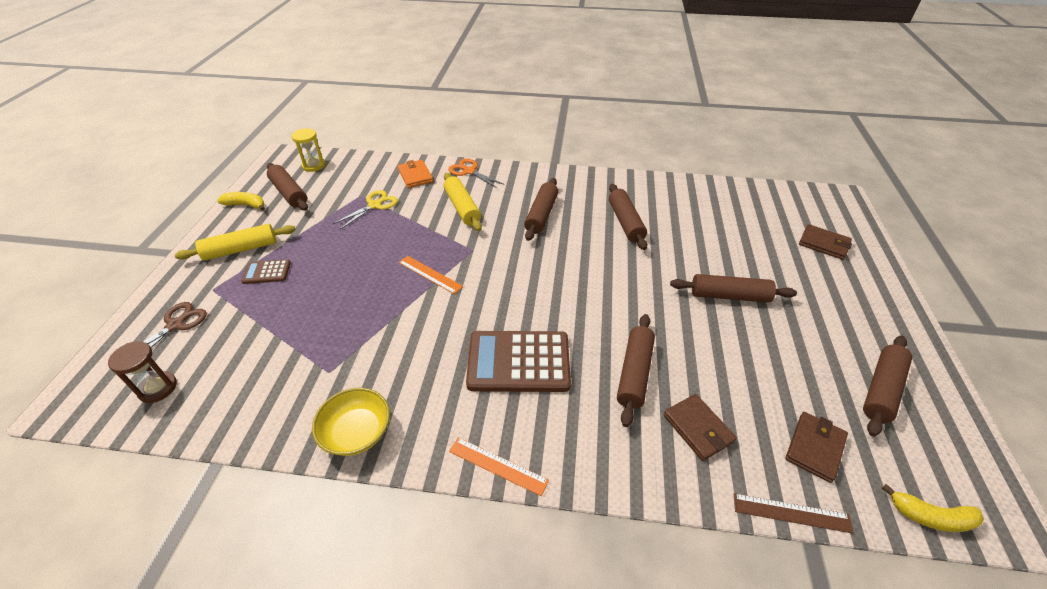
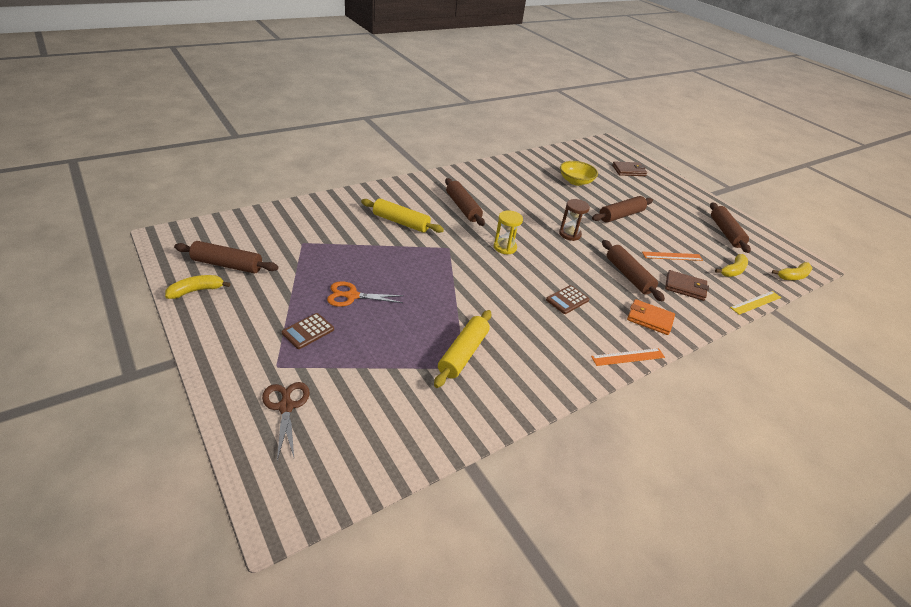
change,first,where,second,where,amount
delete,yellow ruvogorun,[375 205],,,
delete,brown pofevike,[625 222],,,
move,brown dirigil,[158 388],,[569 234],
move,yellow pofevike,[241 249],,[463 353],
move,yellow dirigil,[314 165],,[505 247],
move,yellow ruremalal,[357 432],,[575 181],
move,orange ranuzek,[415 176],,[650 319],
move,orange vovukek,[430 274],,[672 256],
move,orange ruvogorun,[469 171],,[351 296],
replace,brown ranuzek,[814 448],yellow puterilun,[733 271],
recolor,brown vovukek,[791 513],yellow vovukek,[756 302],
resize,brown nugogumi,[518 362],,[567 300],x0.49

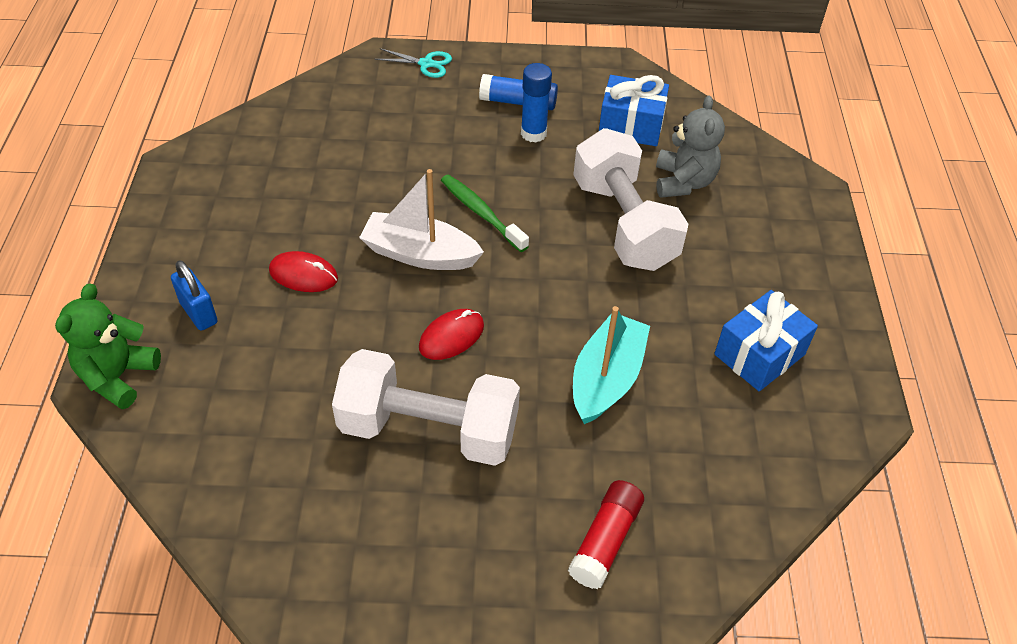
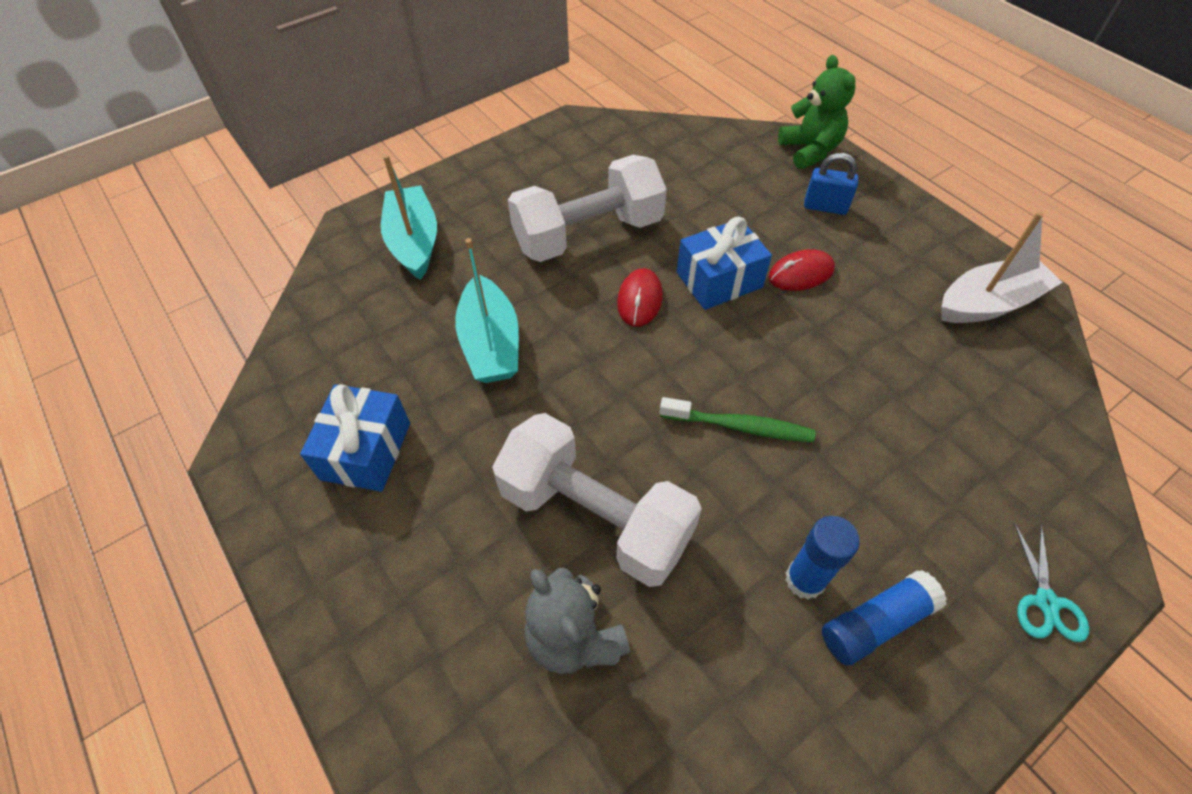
change,first,where,second,where,amount
move,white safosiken,[420 254],,[988 303],
move,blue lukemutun,[631 126],,[719 280],
replace,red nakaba,[605 541],turquoise safosiken,[414 242],
rotate,turquoise ruvogorun,[426 64],,[1046 602],60 degrees counterclockwise

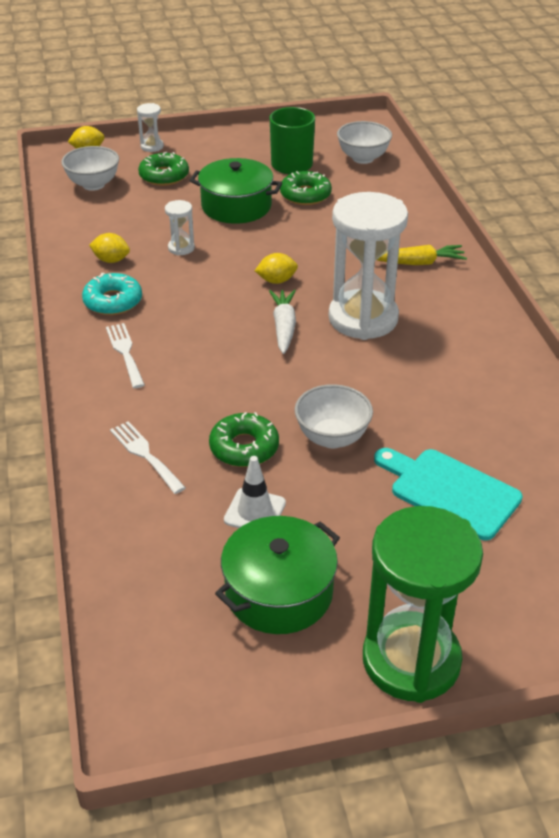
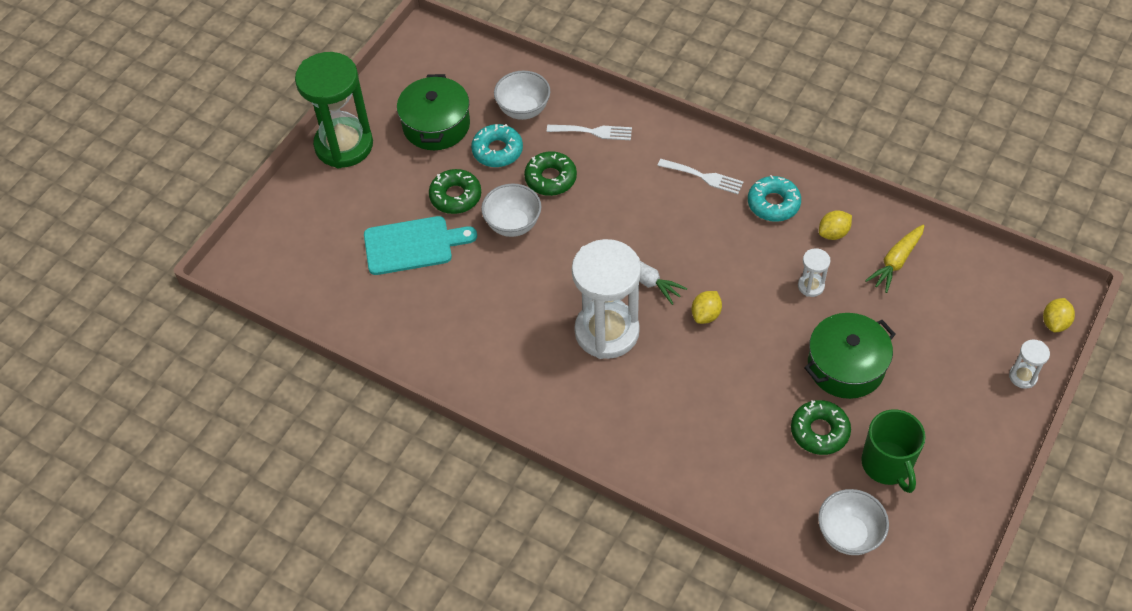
change,first,where,second,where,amount
move,white ruremalal,[93 184],,[523 110],
move,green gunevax,[164 176],,[455 196],
move,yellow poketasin,[419 263],,[895 262],
replace,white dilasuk,[255 511],turquoise gunevax,[497 151],

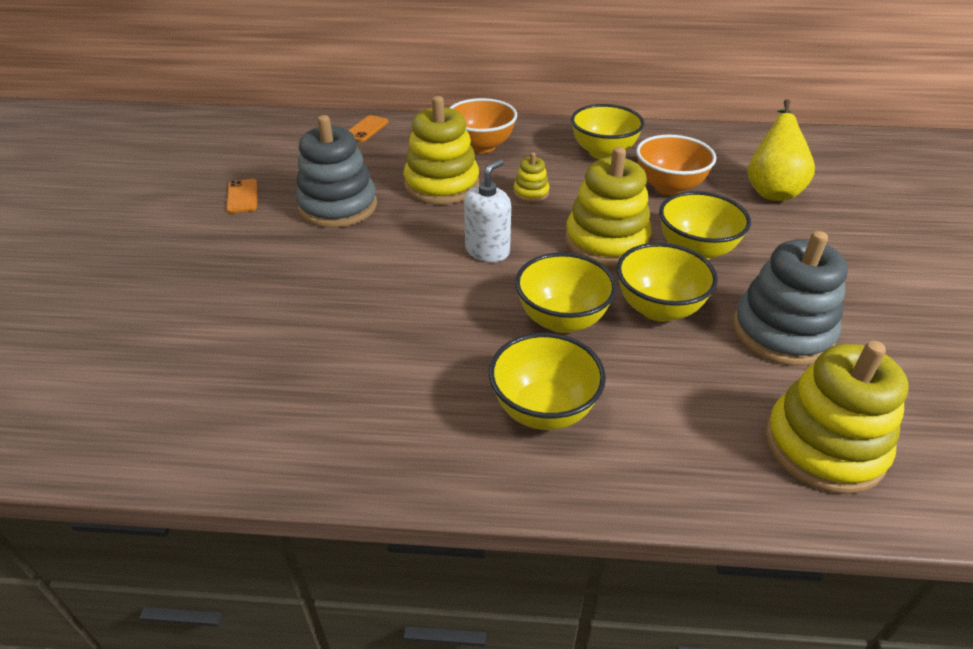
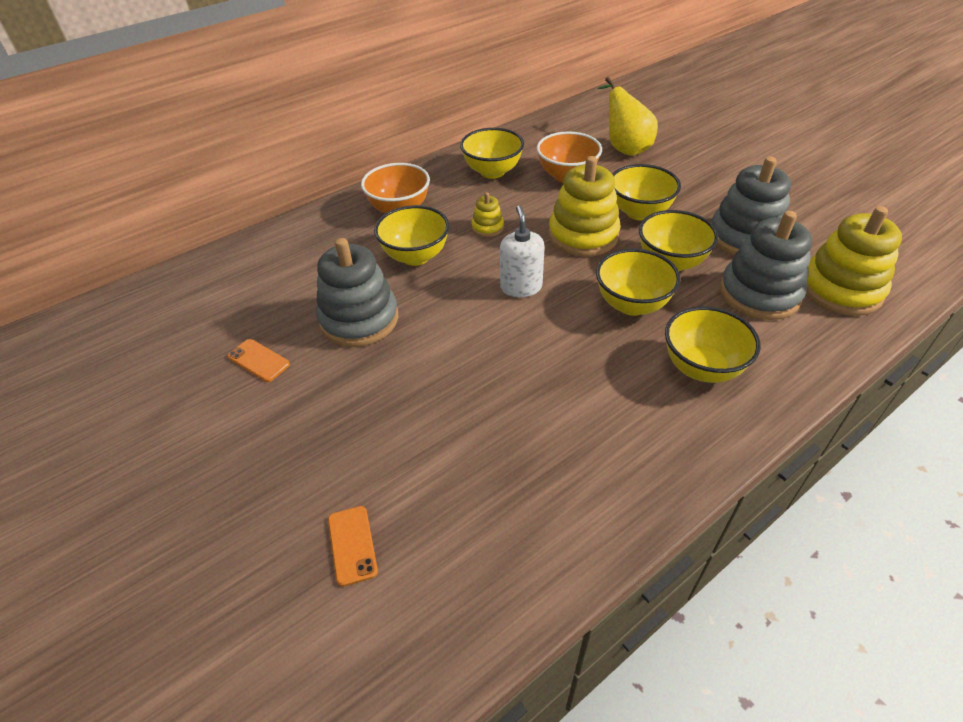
change,first,where,second,where,amount
insert,,,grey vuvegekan,[759 294],
move,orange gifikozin,[366 129],,[352 545],
replace,yellow vuvegekan,[442 185],yellow ruremalal,[415 256],

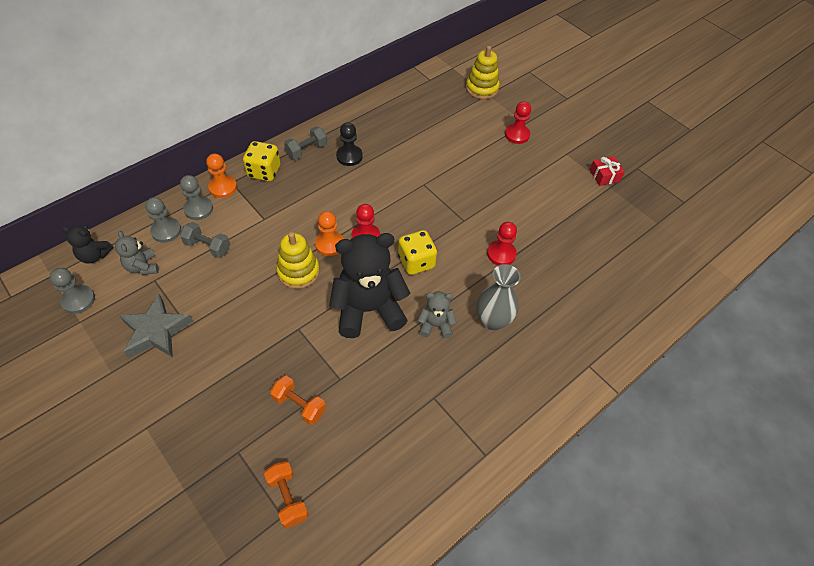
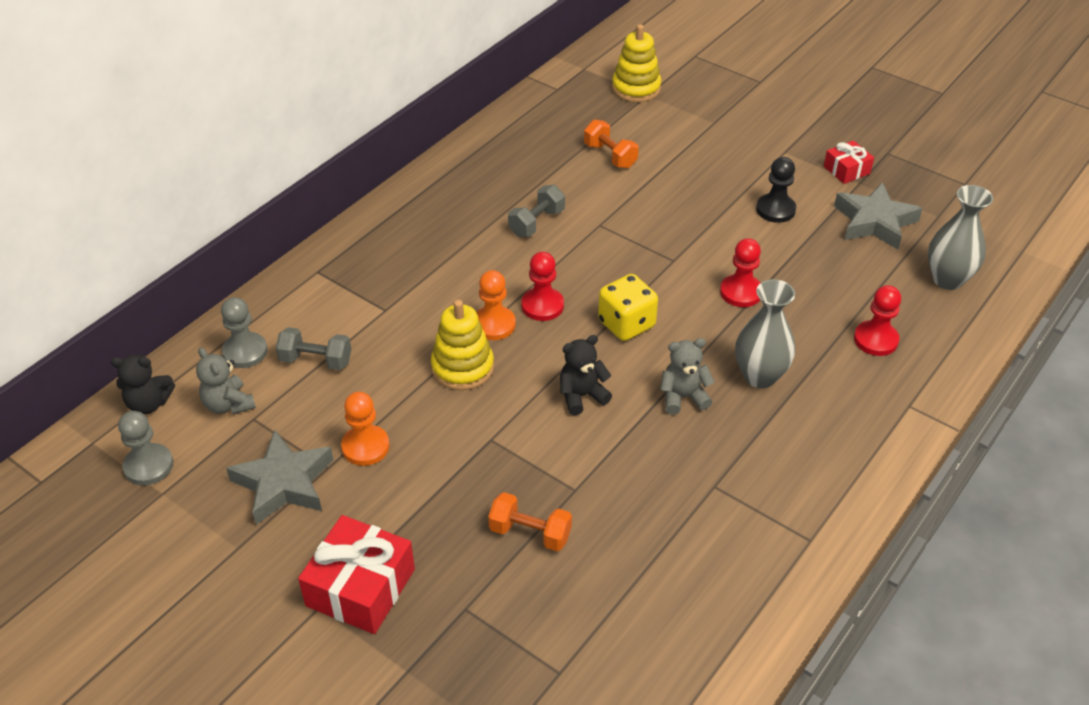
change,first,where,second,where,amount
delete,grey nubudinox,[198 209],,,
delete,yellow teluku,[264 172],,,
insert,,,red lukemutun,[360 587],
insert,,,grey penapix,[874 222],
insert,,,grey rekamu,[947 279],
move,orange nubudinox,[223 187],,[365 447],
move,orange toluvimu,[287 498],,[610 156],
move,grey toluvimu,[307 150],,[536 223],
move,black nubudinox,[349 156],,[775 210],
move,red nubudinox,[517 135],,[875 340],
resize,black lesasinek,[368 309],,[582 396],x0.48

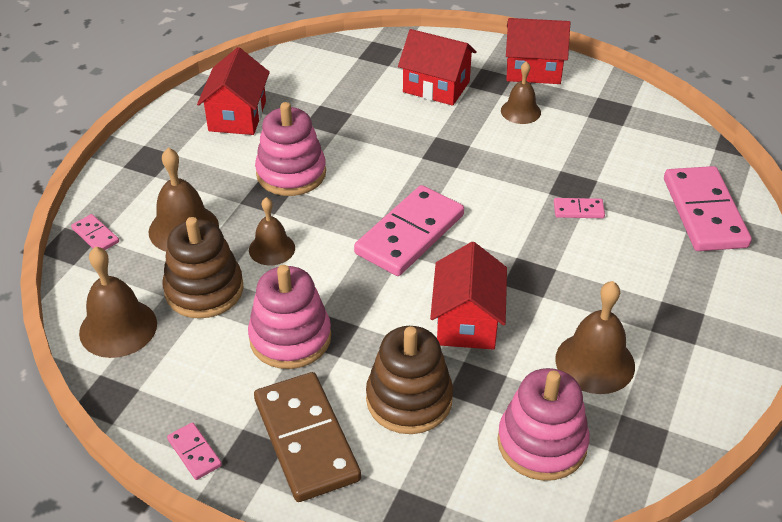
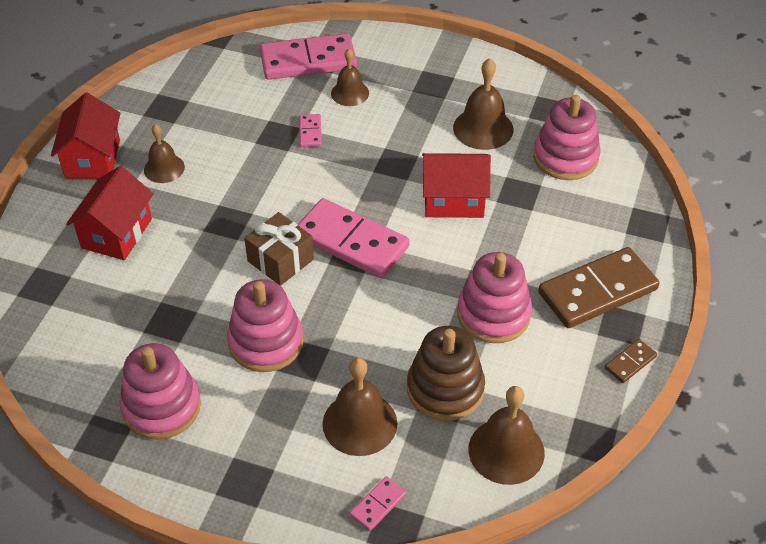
change,first,where,second,where,amount
delete,brown vuvegekan,[409 399],,,
insert,,,brown lukemutun,[280 260],
move,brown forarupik,[272 249],,[350 93],
replace,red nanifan,[237 116],pink vuvegekan,[161 406],
recolor,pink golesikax,[194 453],brown golesikax,[630 362],

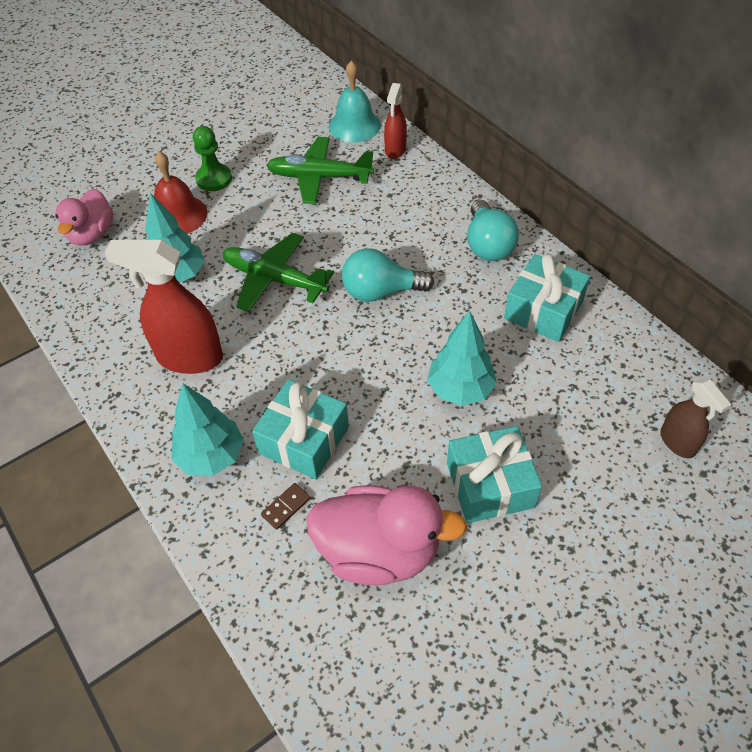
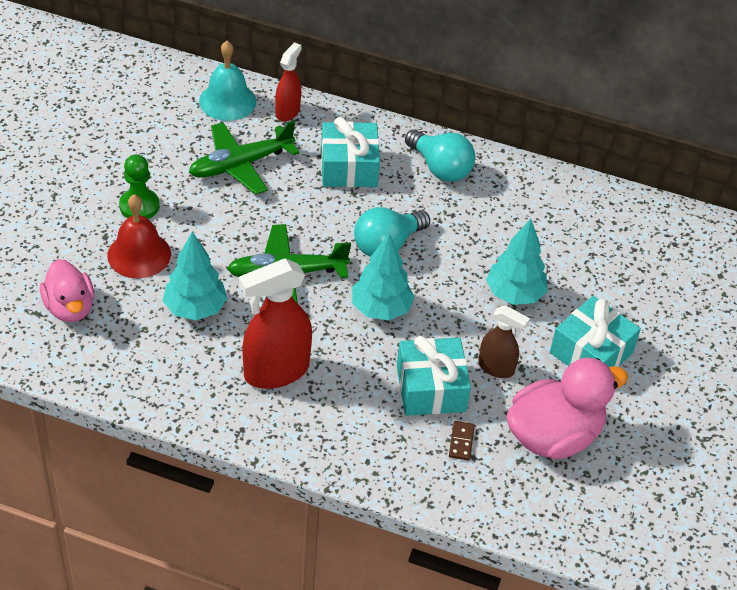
change,first,where,second,where,amount
move,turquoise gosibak,[211 456],,[381 309],
move,turquoise lukemutun,[543 310],,[348 167],
move,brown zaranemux,[677 442],,[496 368],
rotate,red zaranemux,[395 150],,[287 112],135 degrees counterclockwise

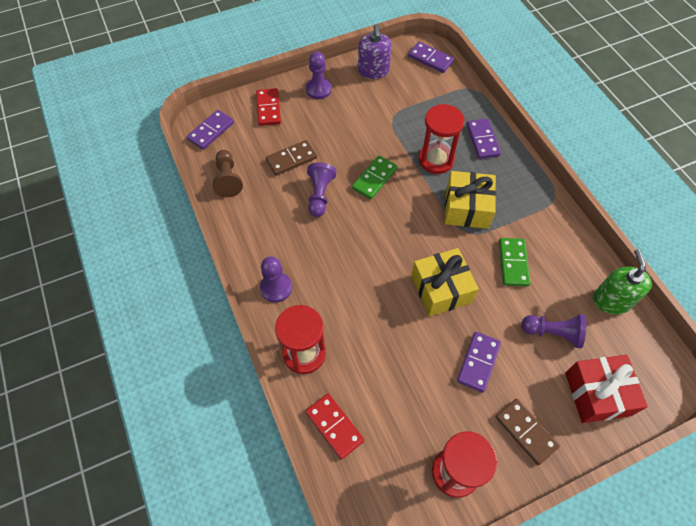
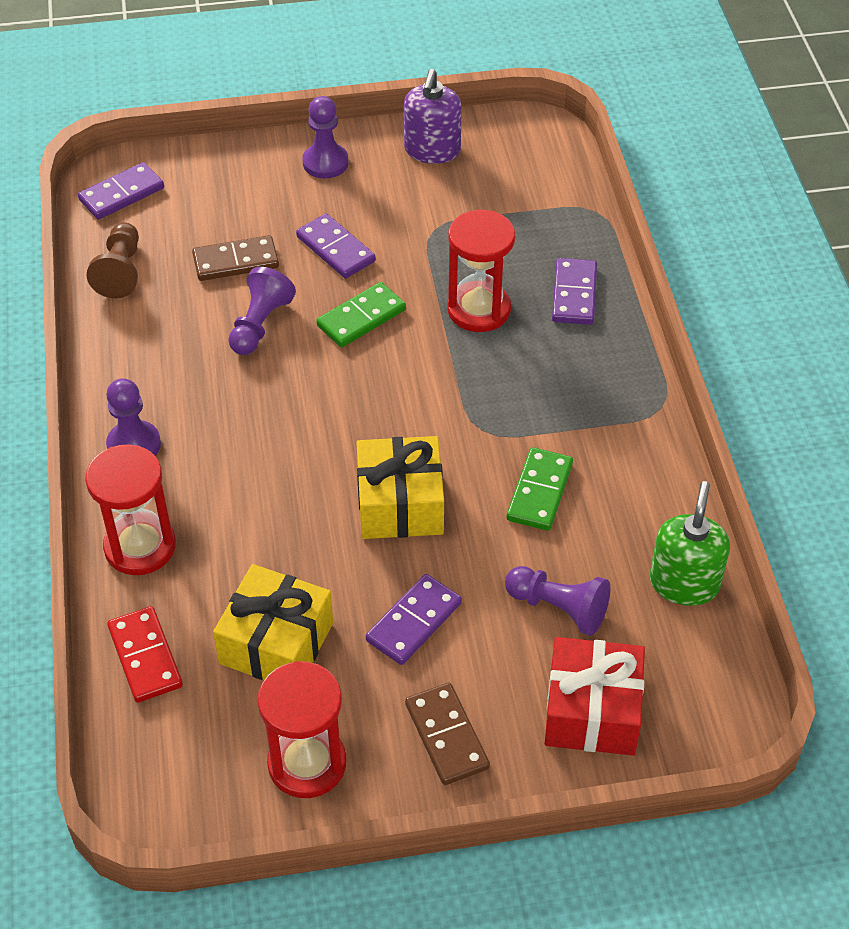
change,first,where,second,where,amount
delete,red golesikax,[268 108],,,
move,purple golesikax,[430 59],,[335 249],
move,yellow lukemutun,[467 208],,[276 643],

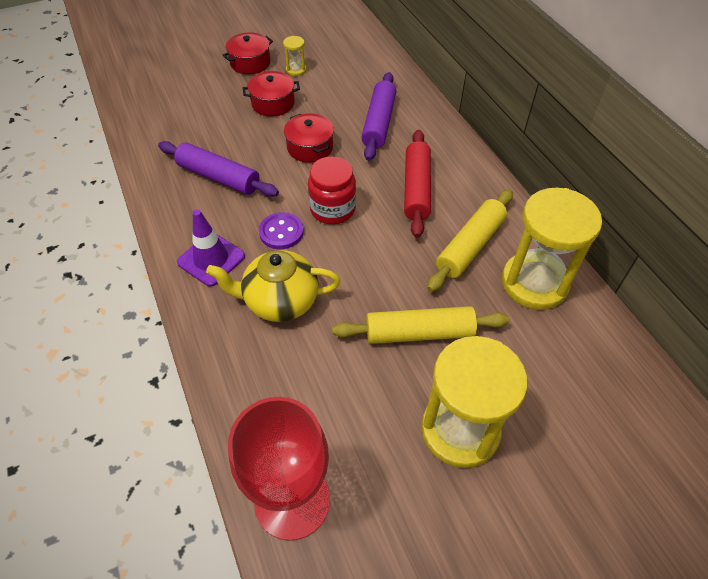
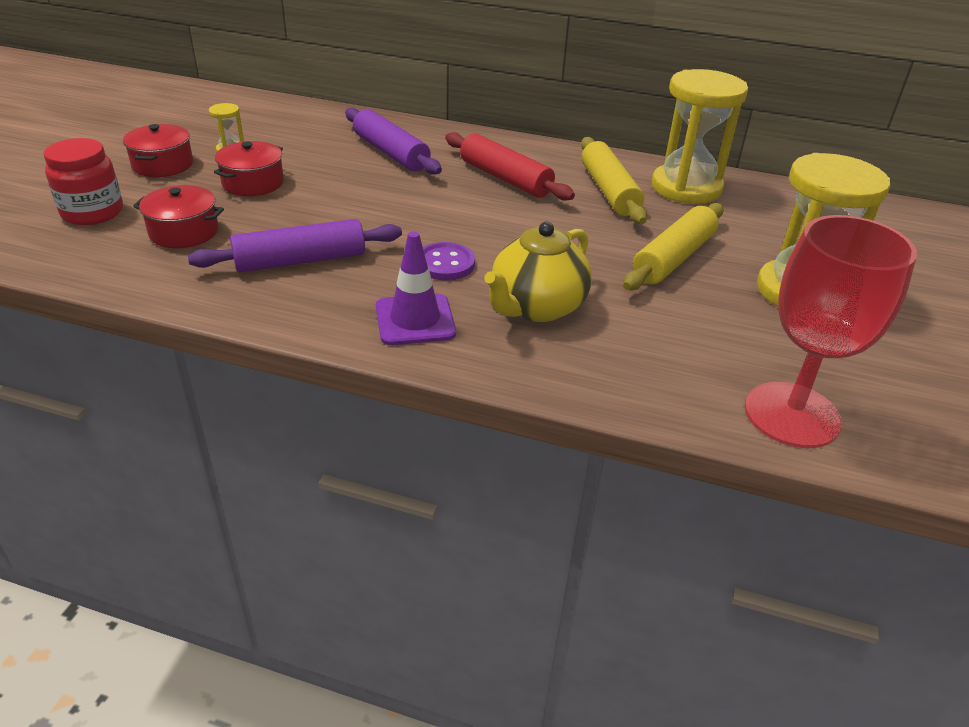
change,first,where,second,where,amount
move,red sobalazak,[310 147],,[184 232],
move,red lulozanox,[332 209],,[92 213],

